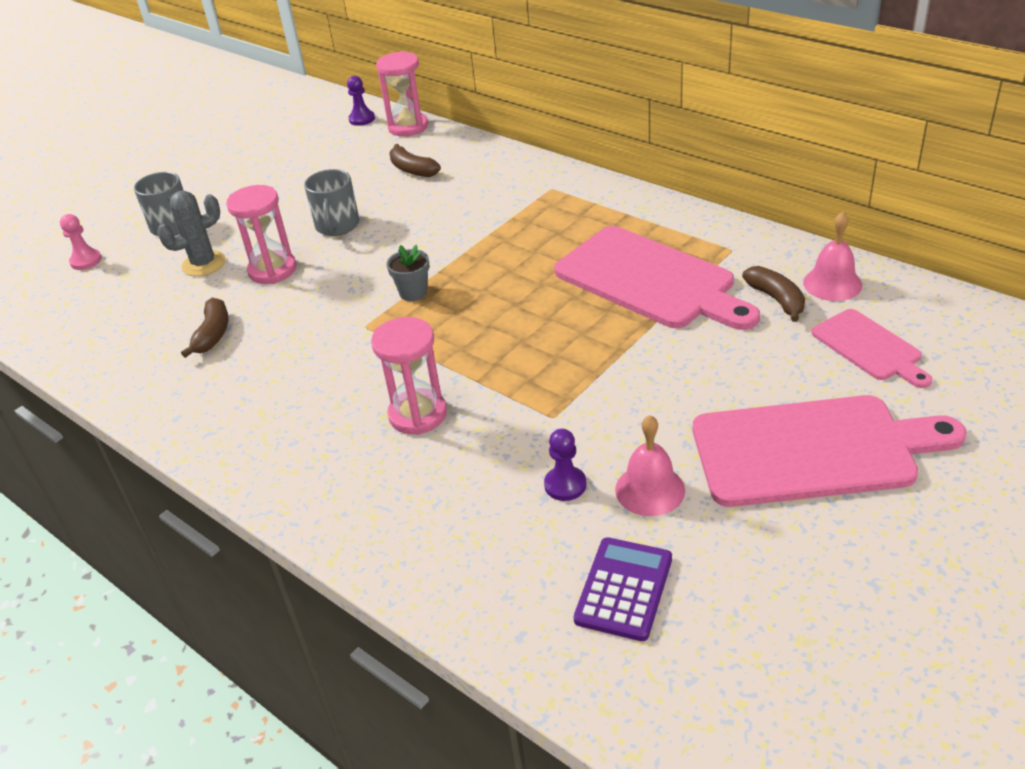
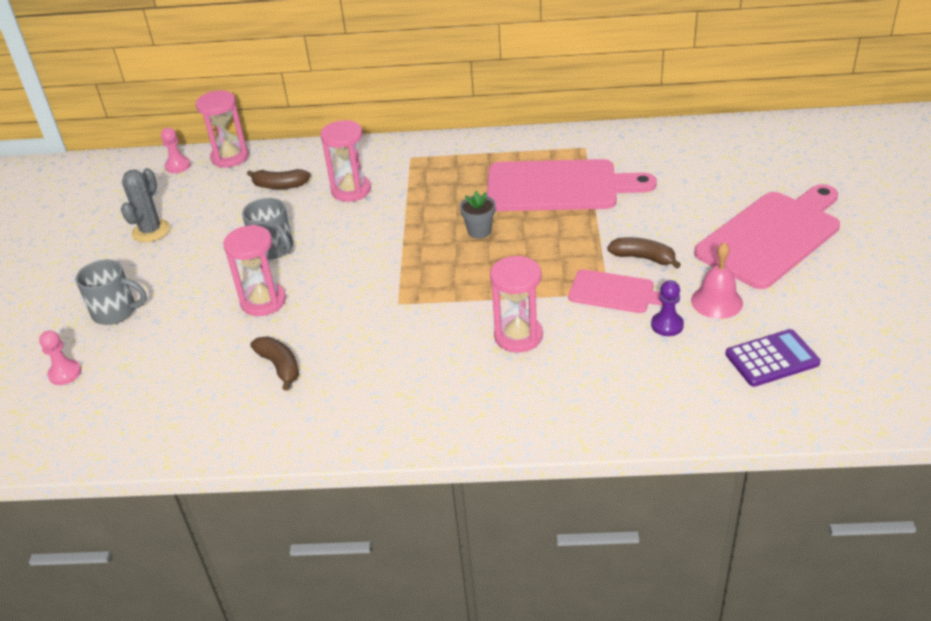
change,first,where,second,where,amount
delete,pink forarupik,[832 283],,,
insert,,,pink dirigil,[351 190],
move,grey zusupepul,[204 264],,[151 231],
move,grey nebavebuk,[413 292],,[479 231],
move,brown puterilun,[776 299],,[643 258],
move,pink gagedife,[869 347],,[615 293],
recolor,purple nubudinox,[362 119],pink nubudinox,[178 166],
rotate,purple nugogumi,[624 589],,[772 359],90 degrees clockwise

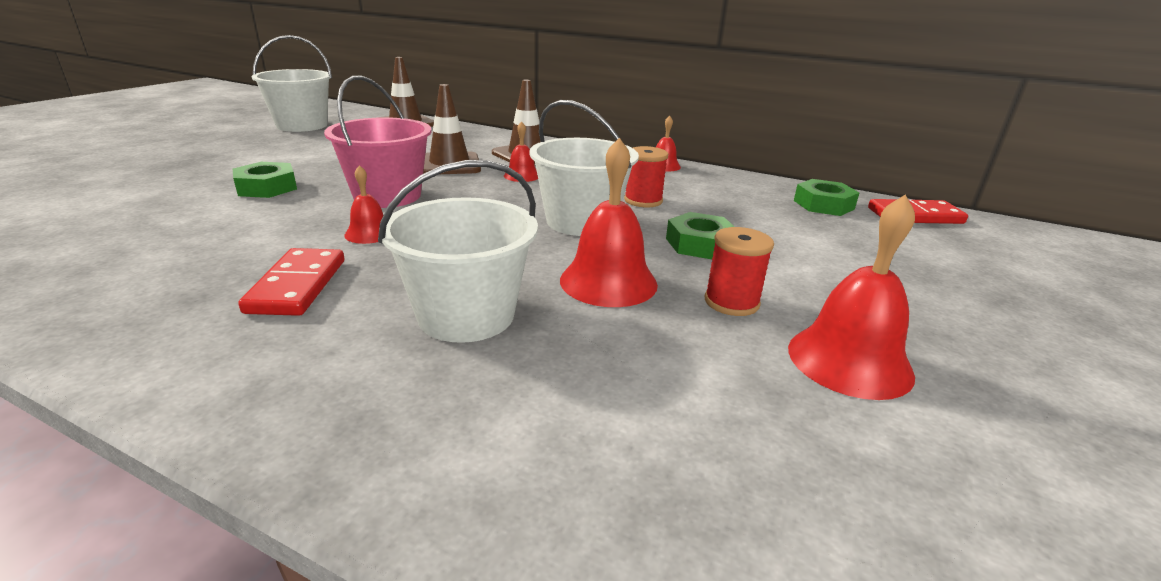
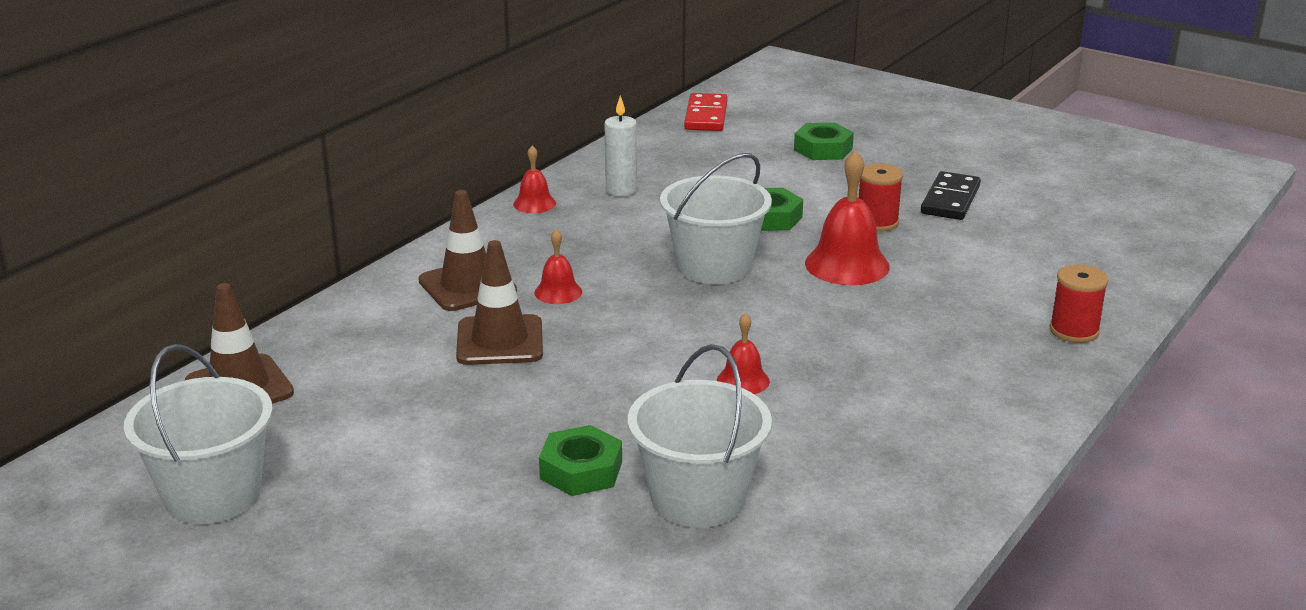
change,first,where,second,where,amount
delete,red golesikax,[297 286],,,
delete,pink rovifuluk,[387 196],,,
insert,,,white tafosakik,[621 190],
move,white rovifuluk,[466 315],,[698 498],
move,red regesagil,[643 200],,[1074 331],
move,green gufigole,[823 205],,[823 149],
replace,red forarupik,[849 361],black golesikax,[950 200],

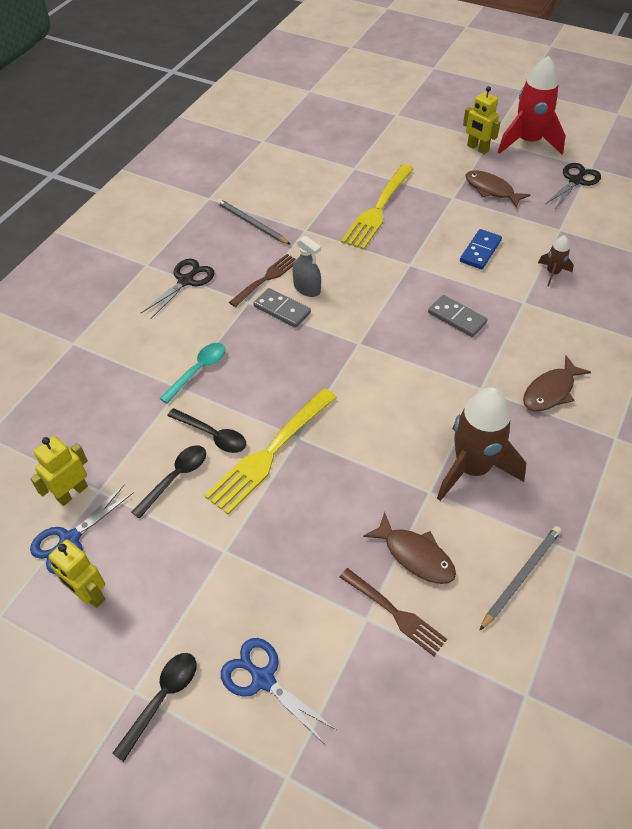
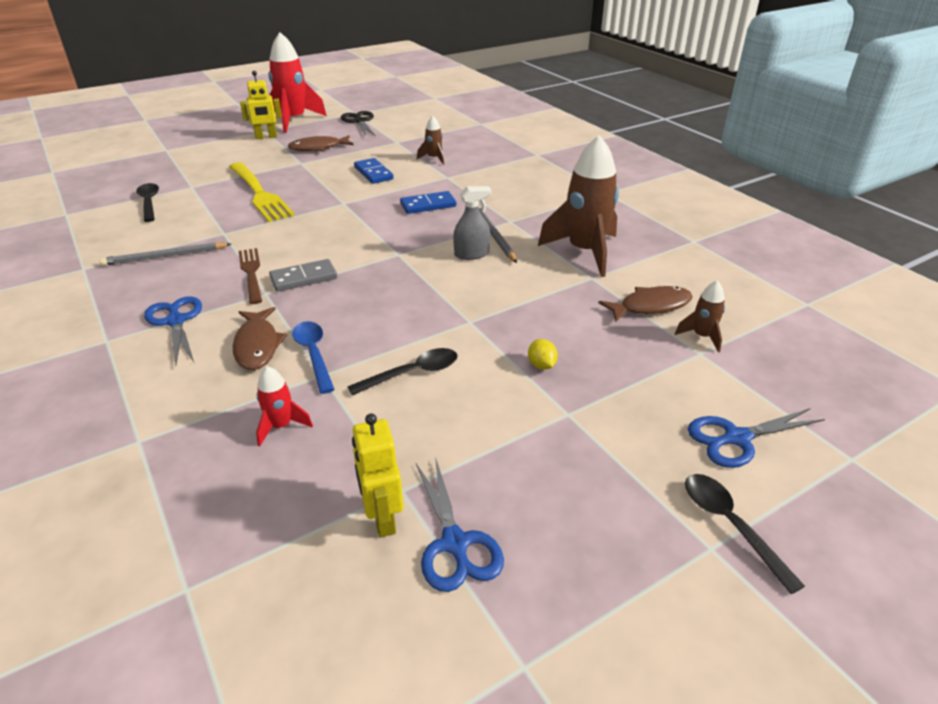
change,first,where,second,where,amount
delete,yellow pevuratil,[89 594],,,
delete,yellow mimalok,[271 451],,,
insert,,,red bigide,[281 426],
insert,,,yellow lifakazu,[541 365],
move,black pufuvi,[175 478],,[149 202],
move,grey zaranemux,[307 288],,[471 254],
move,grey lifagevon,[521 576],,[494 236],
move,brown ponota,[551 391],,[257 345],
replace,brown mimalok,[394 612],brown bigide,[702 336],
recolor,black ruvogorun,[186 281],blue ruvogorun,[176 321],
recolor,turquoise pufuvi,[198 370],blue pufuvi,[313 354],
recolor,grey golesikax,[457 318],blue golesikax,[428 205],

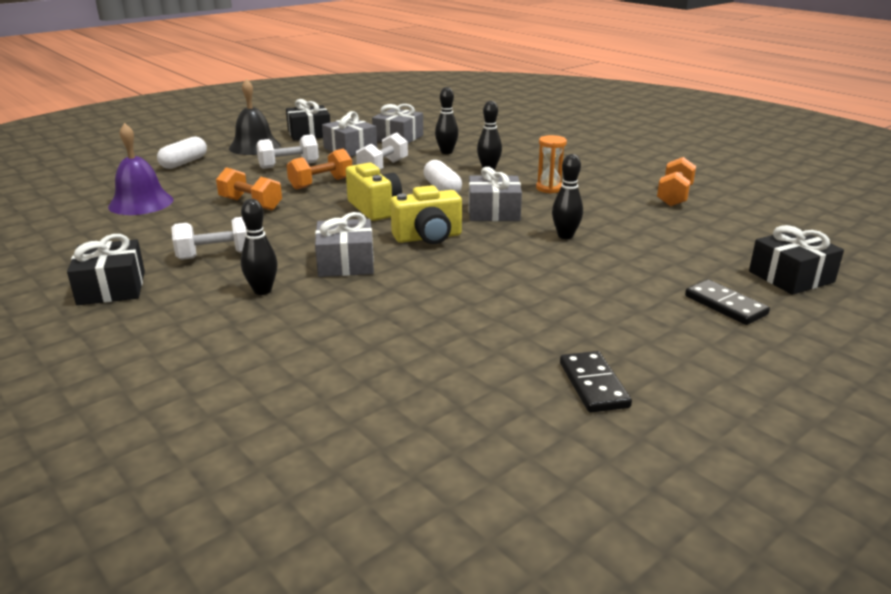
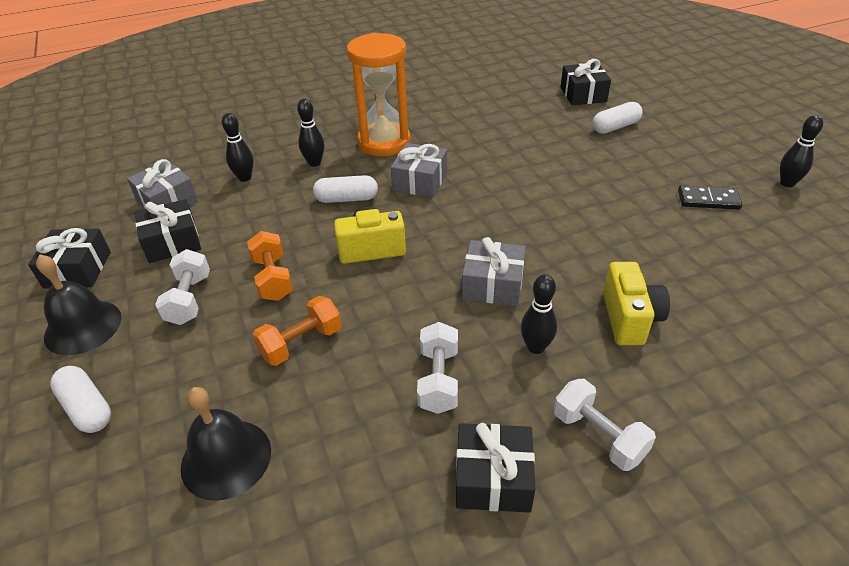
change,first,where,second,where,amount
delete,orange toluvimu,[674 196],,,
move,white toluvimu,[383 167],,[598 436],
move,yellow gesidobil,[428 237],,[629 318],
move,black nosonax,[565 236],,[787 183],
replace,black golesikax,[725 305],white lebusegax,[615 127],
recolor,purple forarupik,[141 203],black forarupik,[226 458],
recolor,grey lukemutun,[350 149],black lukemutun,[172 242],
resize,orange dirigil,[549 188],,[384 142],x2.16

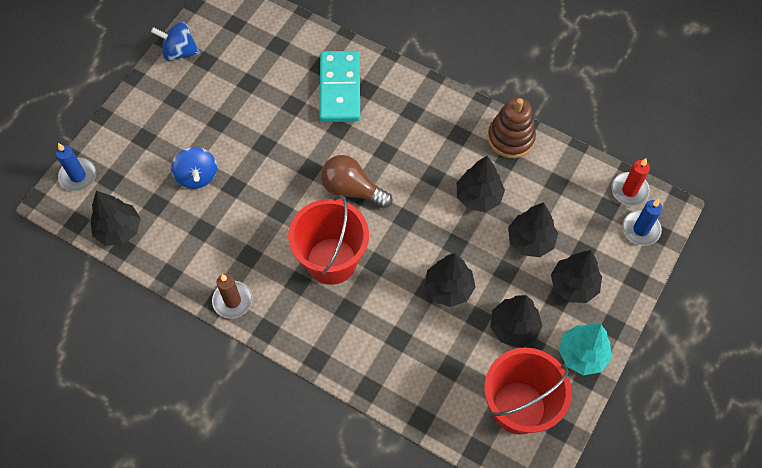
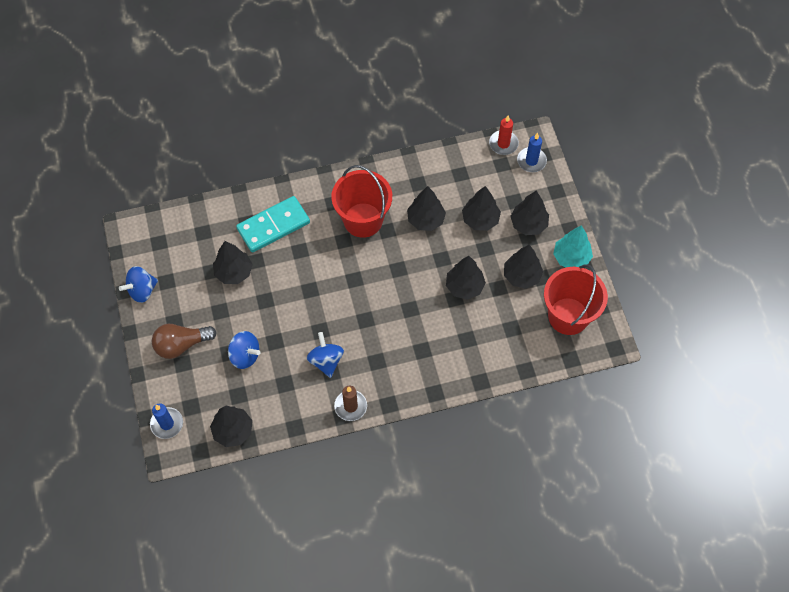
change,first,where,second,where,amount
delete,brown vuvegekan,[510 138],,,
insert,,,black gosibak,[234 272],
insert,,,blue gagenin,[326 361],
move,red rovifuluk,[331 261],,[363 220],
move,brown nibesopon,[352 190],,[181 345],
rotate,turquoise golesikax,[339 88],,[273 226],75 degrees counterclockwise

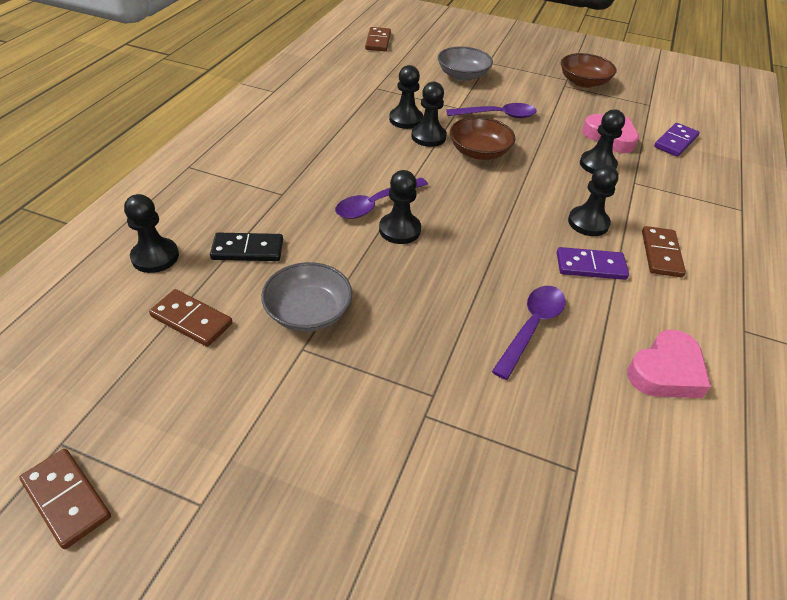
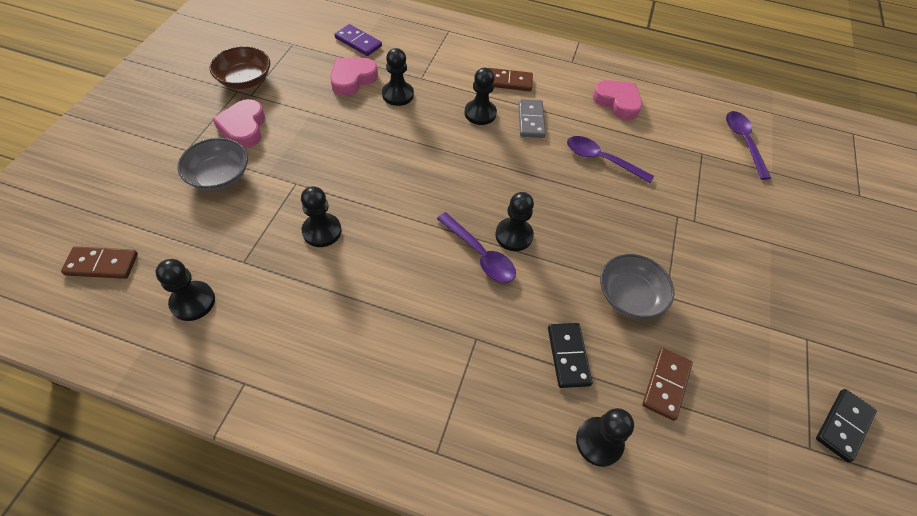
change,first,where,second,where,amount
delete,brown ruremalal,[479 152],,,
insert,,,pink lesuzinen,[243 128],
move,black nubudinox,[428 137],,[193 302],
move,purple pufuvi,[497 115],,[743 142],
recolor,brown golesikax,[67 499],black golesikax,[843 425],
recolor,purple golesikax,[590 266],grey golesikax,[530 120],

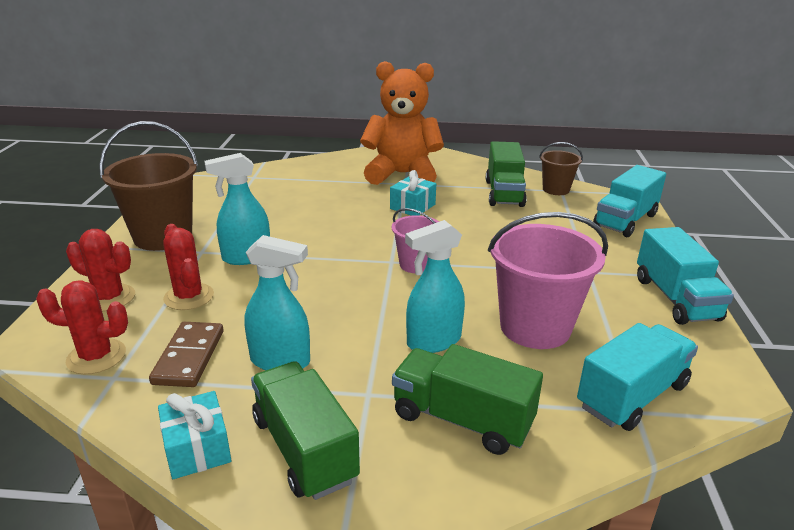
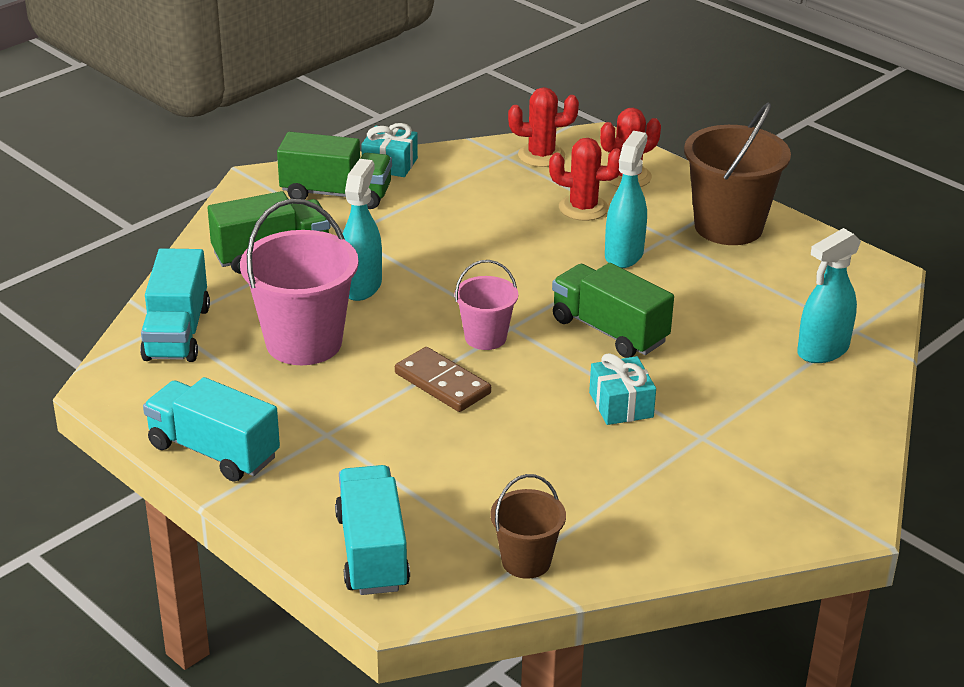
change,first,where,second,where,amount
delete,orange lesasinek,[402 174],,,
move,brown golesikax,[189 357],,[442 383],
move,turquoise zaranemux,[280 361],,[822 350],
move,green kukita,[504 193],,[609 331],
rotate,red zusupepul,[96 357],,[541 155],45 degrees clockwise

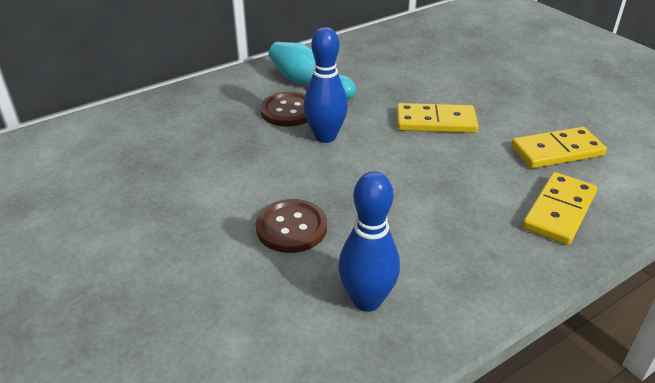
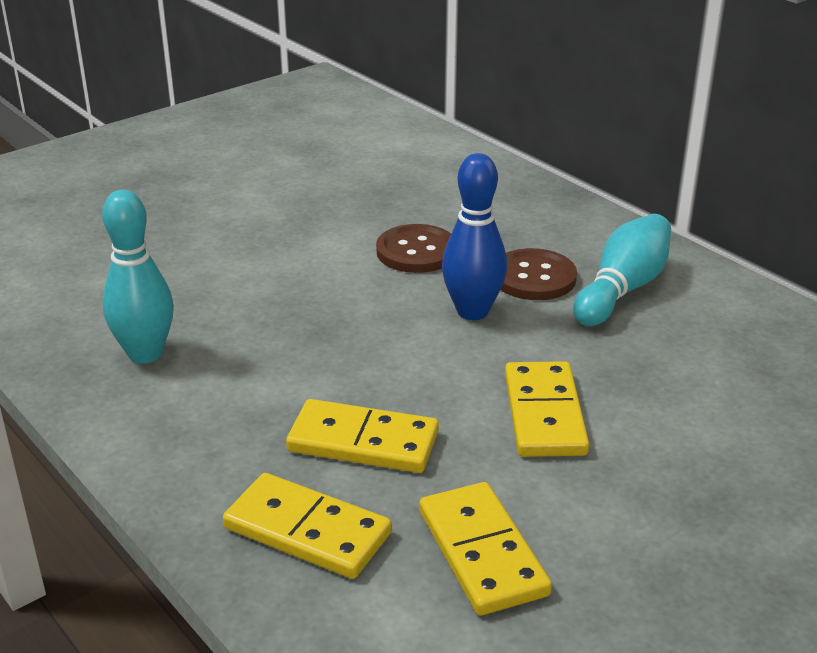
change,first,where,second,where,amount
insert,,,yellow golesikax,[363 442],
move,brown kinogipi,[291 227],,[416 251],
recolor,blue nosonax,[367 300],turquoise nosonax,[145 354],

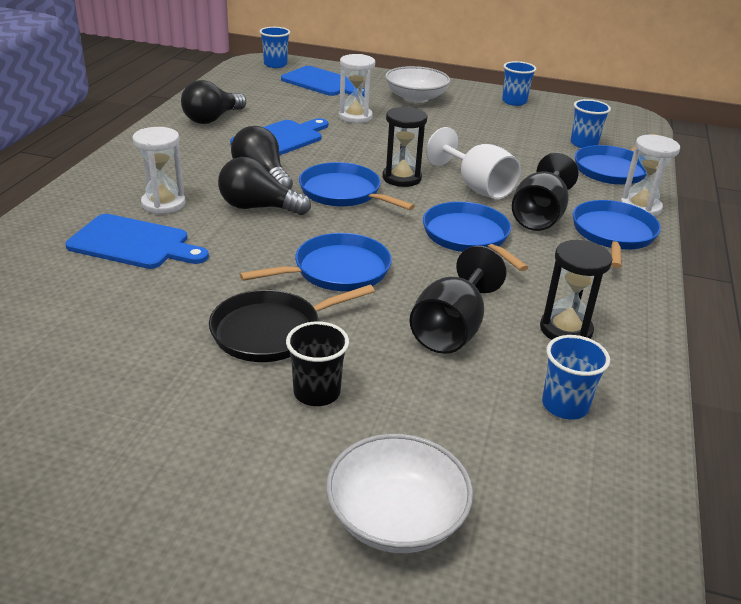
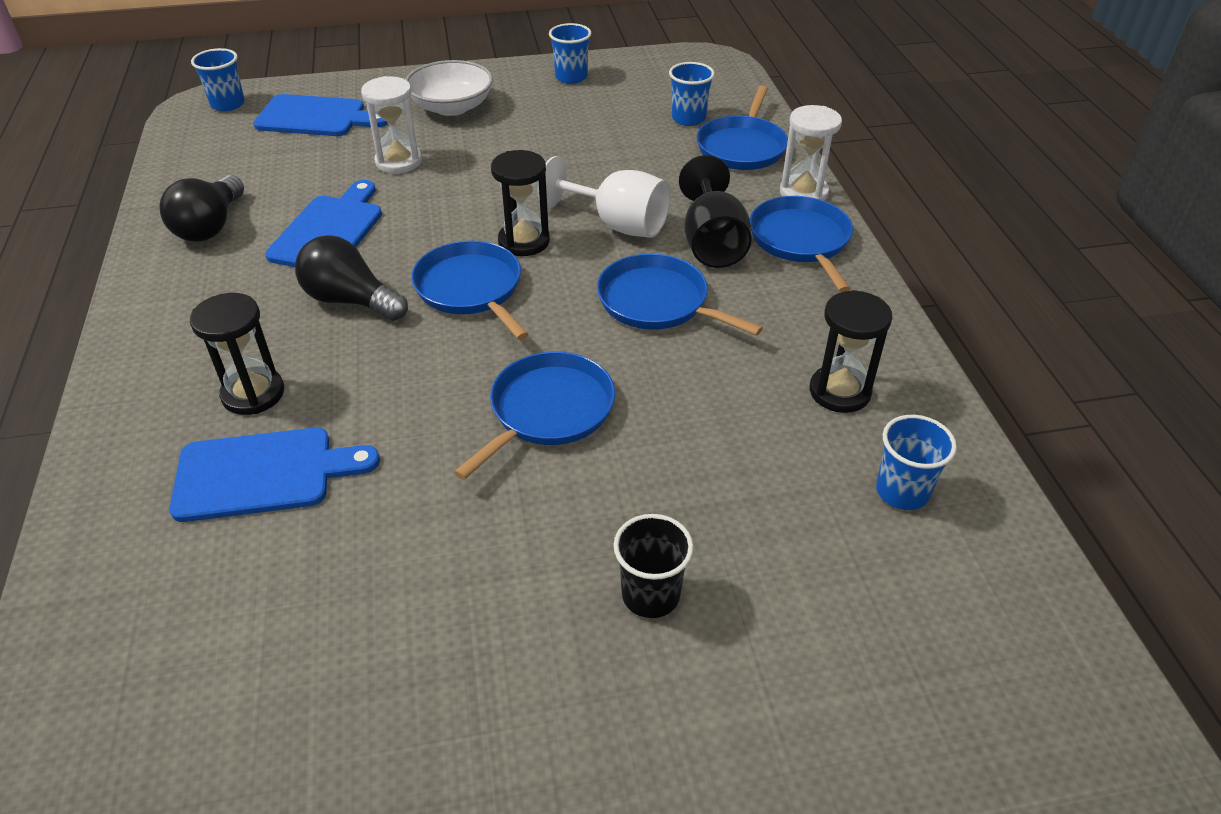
change,first,where,second,where,amount
delete,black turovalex,[271 331],,,
delete,black nibesopon,[258 207],,,
delete,white ruremalal,[396 518],,,
delete,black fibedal,[451 329],,,
recolor,white dirigil,[163 204],black dirigil,[253 394],
rotate,blue turovalex,[343 192],,[471 289],45 degrees clockwise

